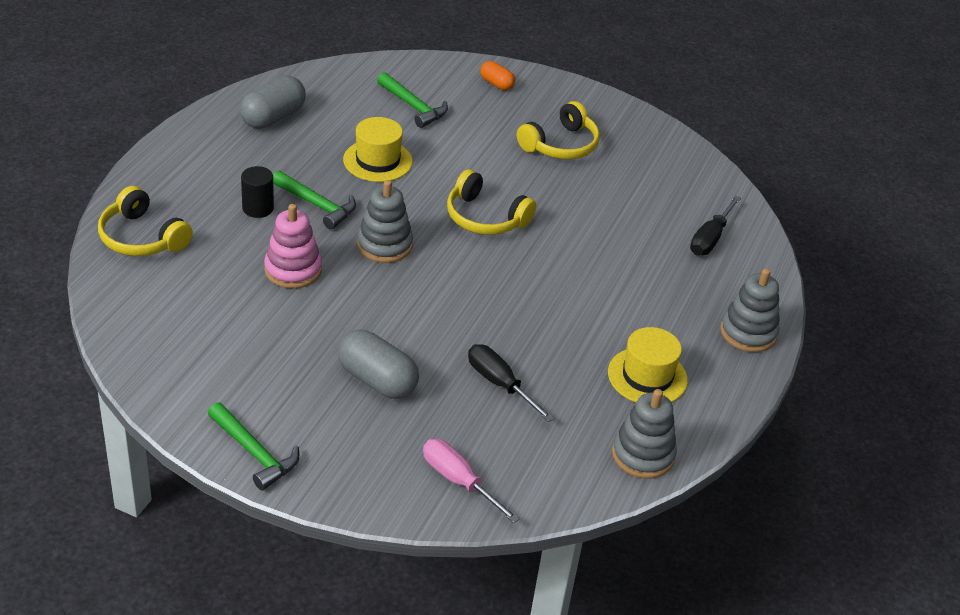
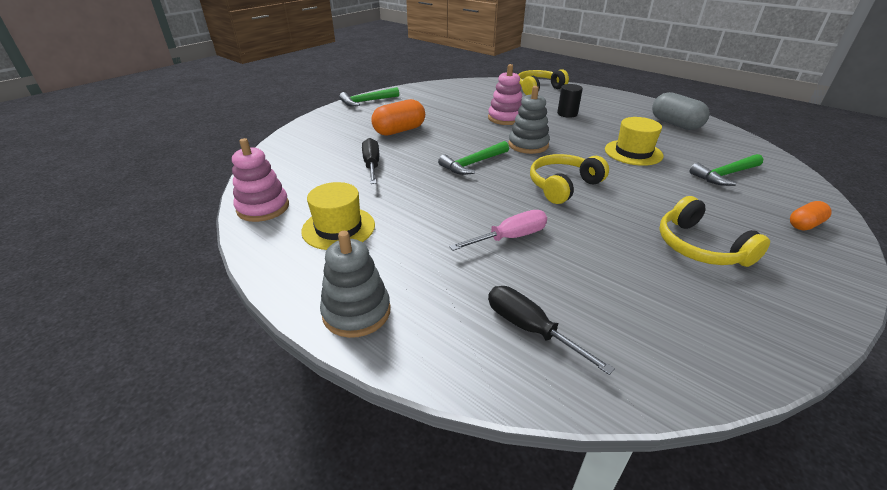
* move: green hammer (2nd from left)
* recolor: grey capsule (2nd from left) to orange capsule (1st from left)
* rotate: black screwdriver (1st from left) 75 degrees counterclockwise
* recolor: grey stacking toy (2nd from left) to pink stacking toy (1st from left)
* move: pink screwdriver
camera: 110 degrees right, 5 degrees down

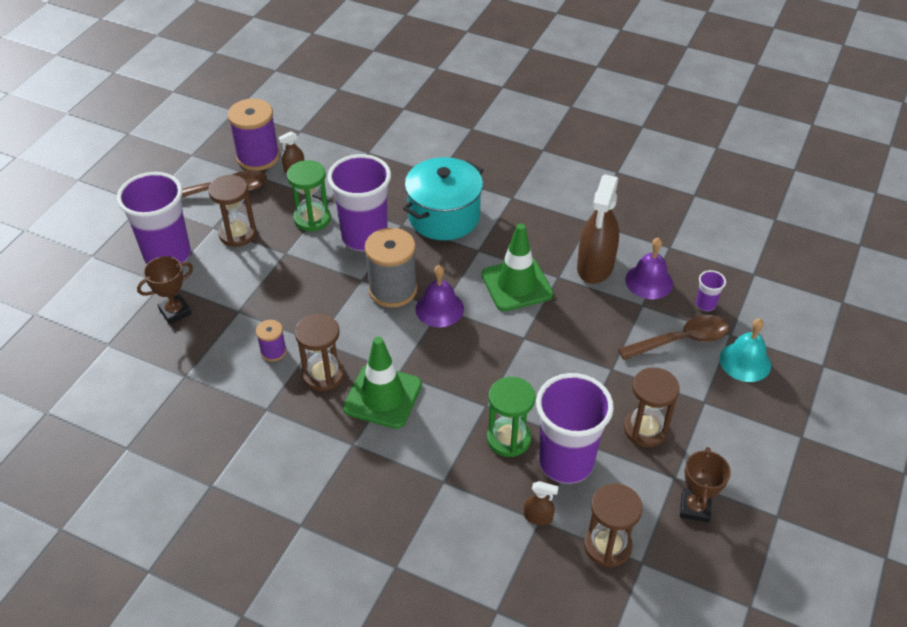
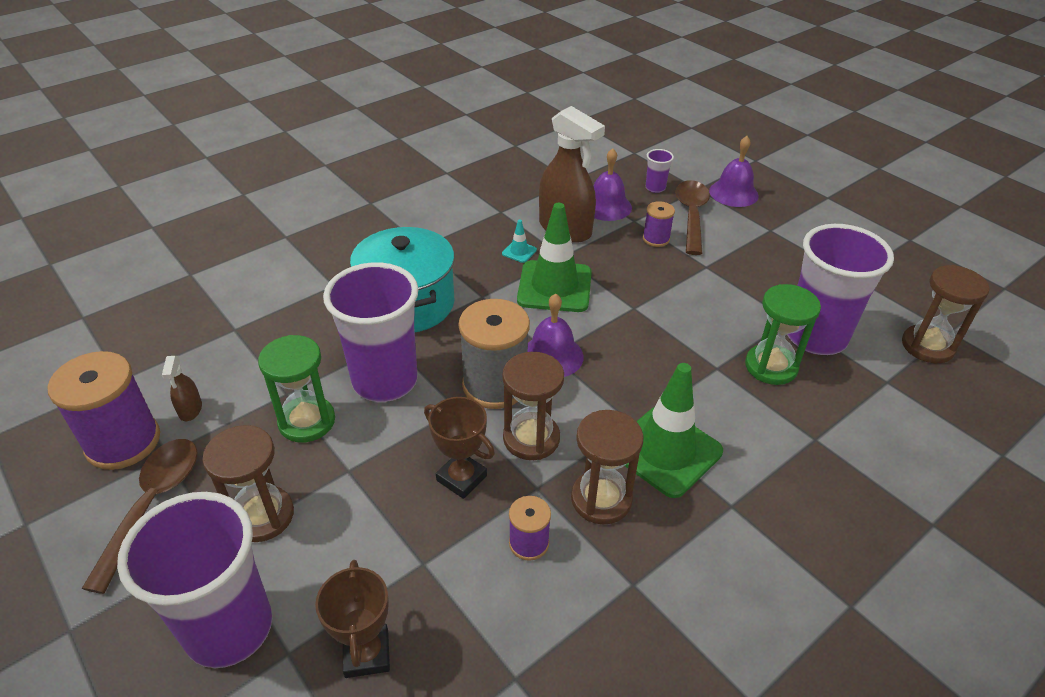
* recolor: turquoise bell to purple bell (3rd from left)
* move: brown hourglass (4th from left in the first image) to brown hourglass (2nd from left)
* move: brown trophy (2nd from left)
* delete: brown spray bottle (2nd from left)
* insert: purple spool (3rd from left)
* insert: turquoise traffic cone
camera: 65 degrees left, 5 degrees down

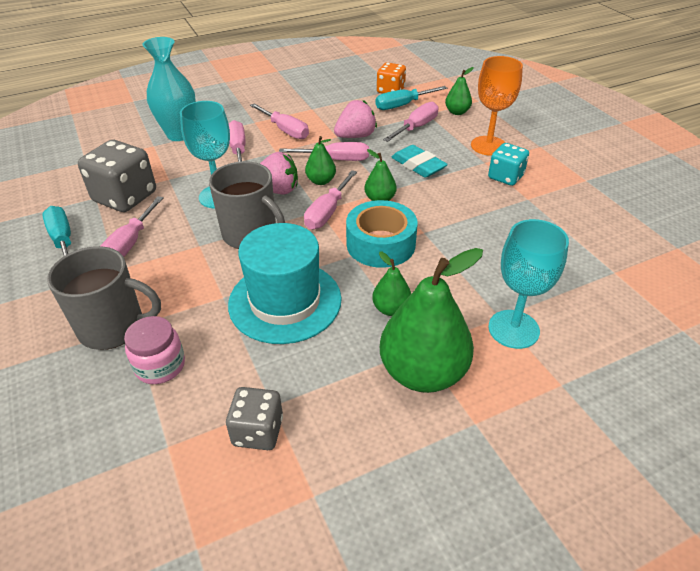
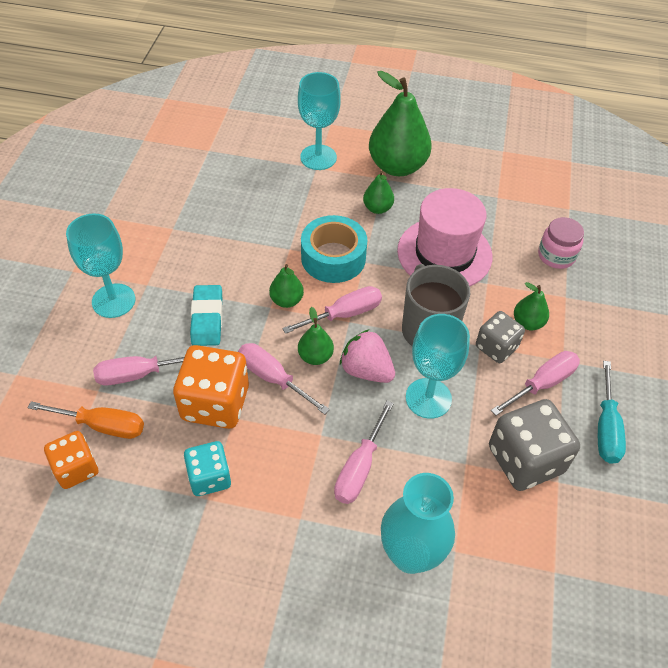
* recolor: orange goblet to turquoise goblet (1st from left)
* move: green pear (5th from left)
* recolor: turquoise screwdriver (2nd from left) to orange screwdriver
* replace: pink strawberry (2nd from left) to orange dice (2nd from left)
* delete: pink screwdriver (3rd from left)
* move: turquoise dice
* recolor: turquoise hat to pink hat
* delete: grey mug (1st from left)
* move: grey dice (2nd from left in the first image) to grey dice (1st from left)
camera: 145 degrees left, 10 degrees up

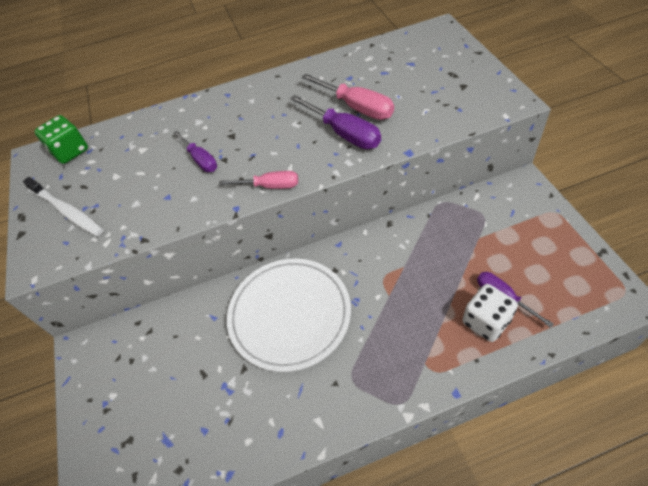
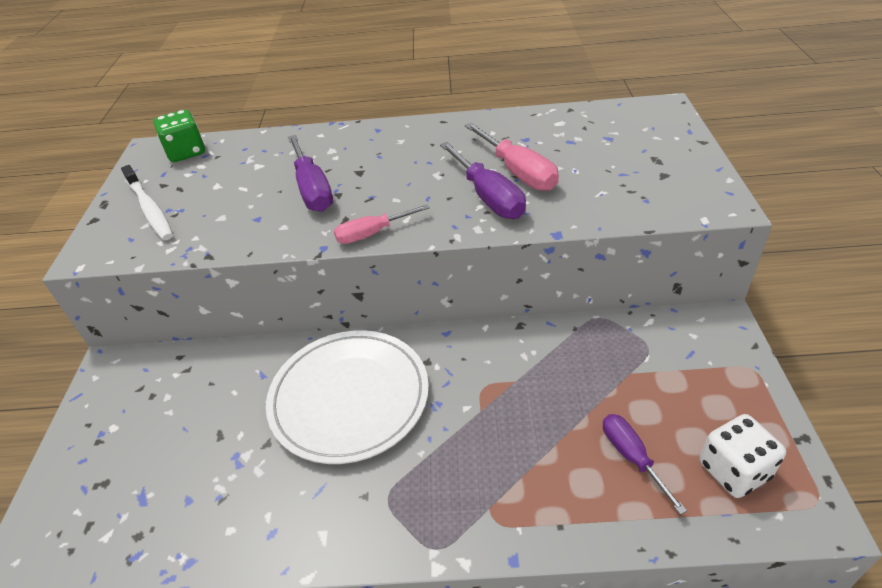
* resize: purple screwdriver (1st from left) x1.54
* rotate: pink screwdriver (1st from left) 135 degrees clockwise
* move: white dice
camera: 15 degrees right, 10 degrees down

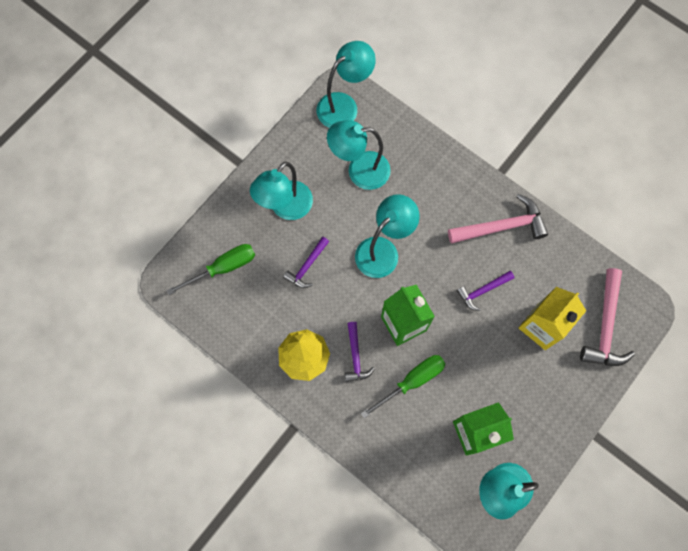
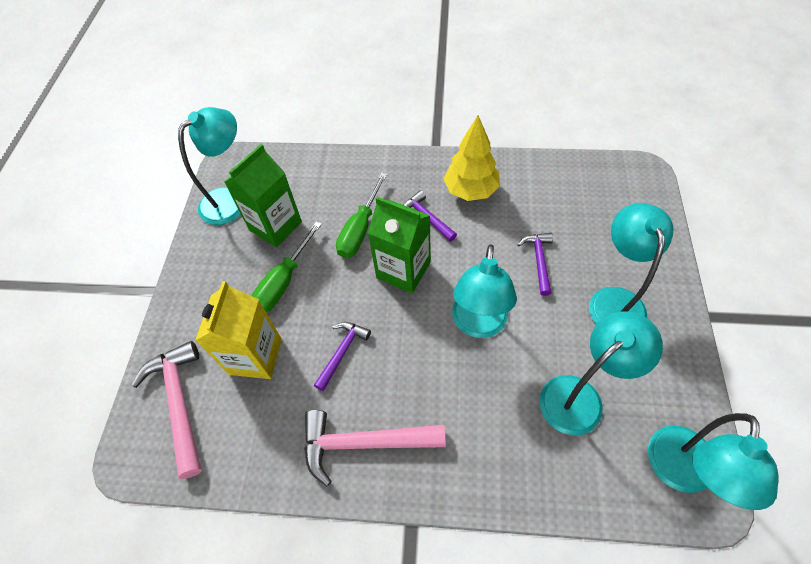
* rotate: pink hammer (1st from left in the first image) 45 degrees clockwise
* move: green screwdriver (1st from left)
camera: 150 degrees right, 15 degrees down

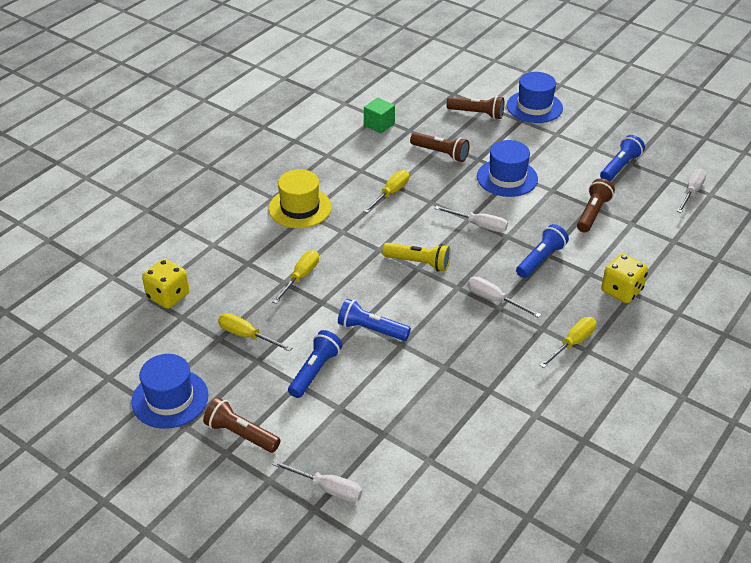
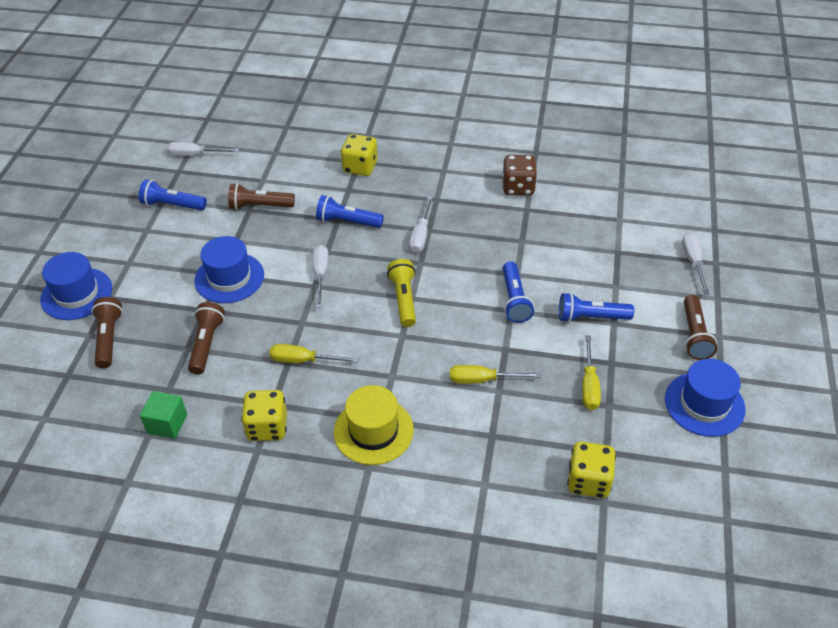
* delete: yellow screwdriver (4th from left)
* insert: brown dice
* insert: yellow dice (1st from left)
camera: 115 degrees left, 5 degrees up

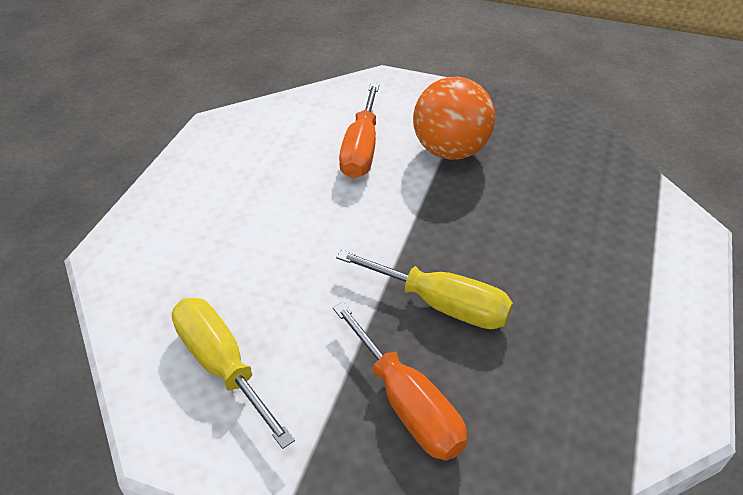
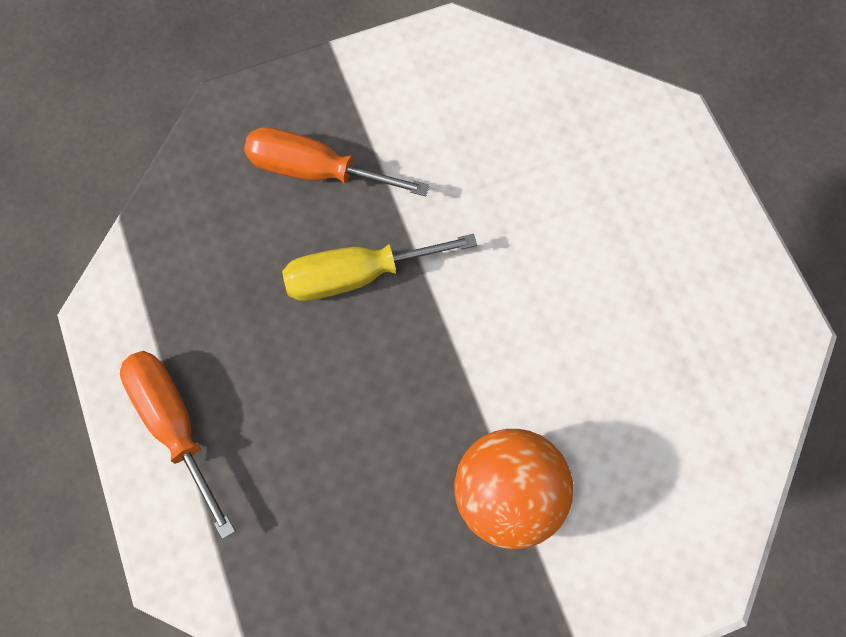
* move: orange screwdriver (1st from left)
* delete: yellow screwdriver (1st from left)
camera: 140 degrees right, 25 degrees up

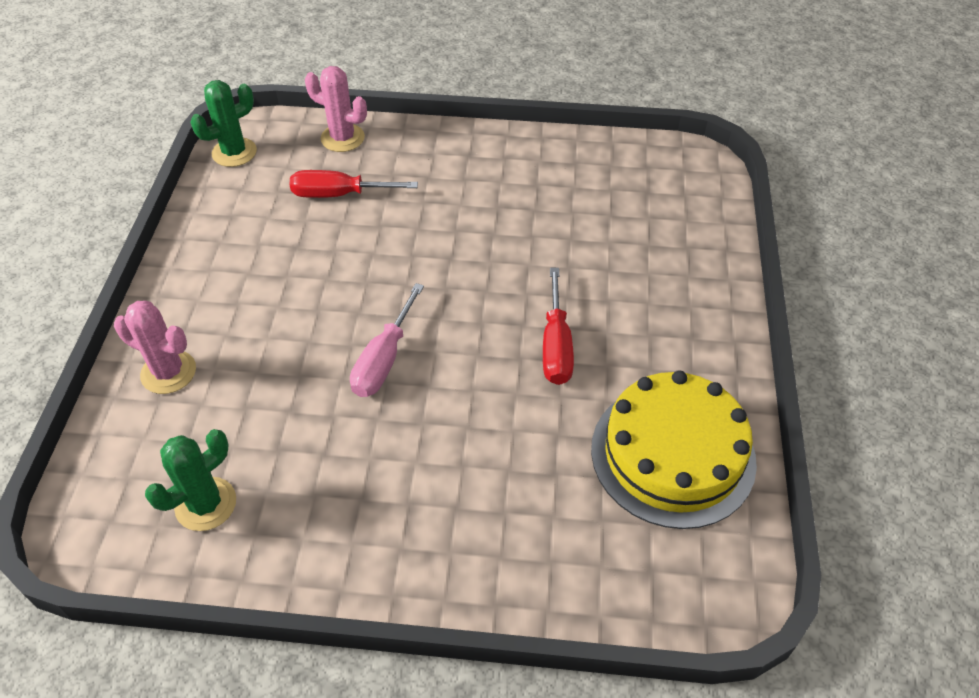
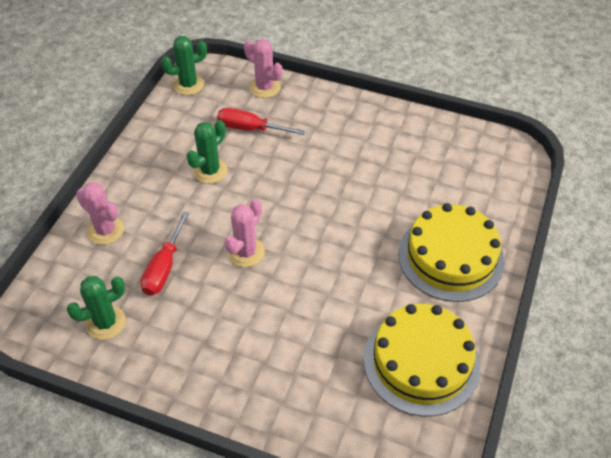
* move: red screwdriver (2nd from left in the first image) to red screwdriver (1st from left)
* replace: pink screwdriver to pink cactus (2nd from left)
* insert: green cactus (3rd from left)
* insert: yellow cake (2nd from left)
camera: 15 degrees right, 0 degrees up

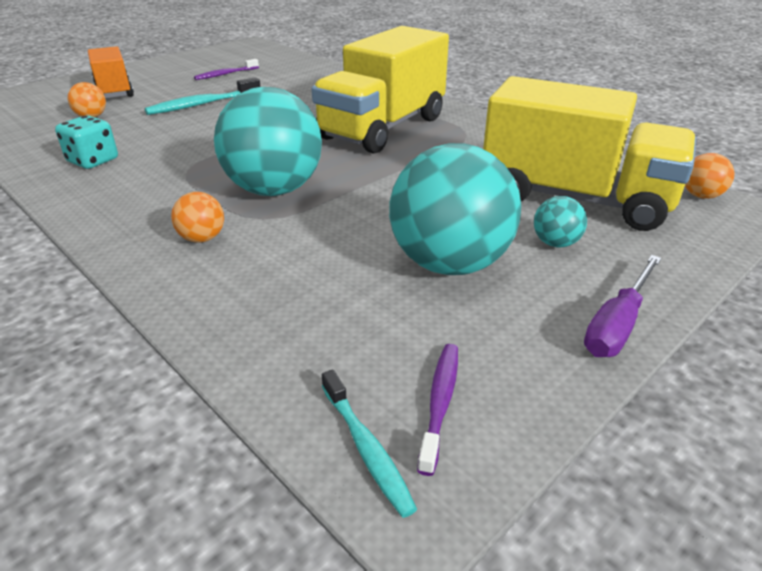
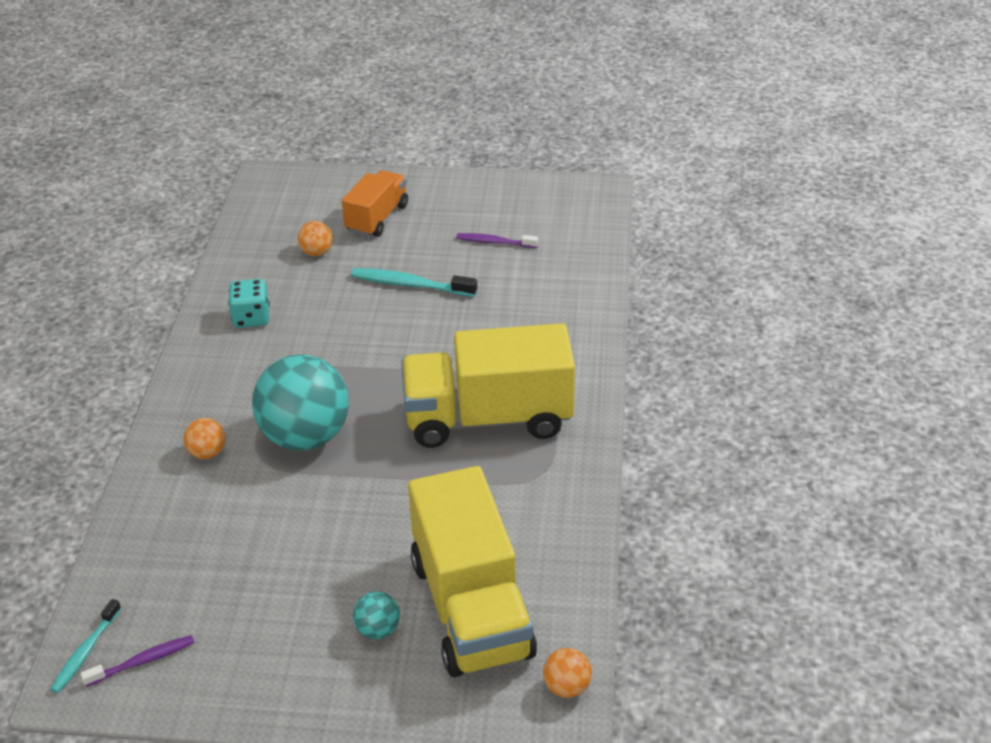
* delete: turquoise ball (2nd from left)
* delete: purple screwdriver
camera: 50 degrees right, 5 degrees up

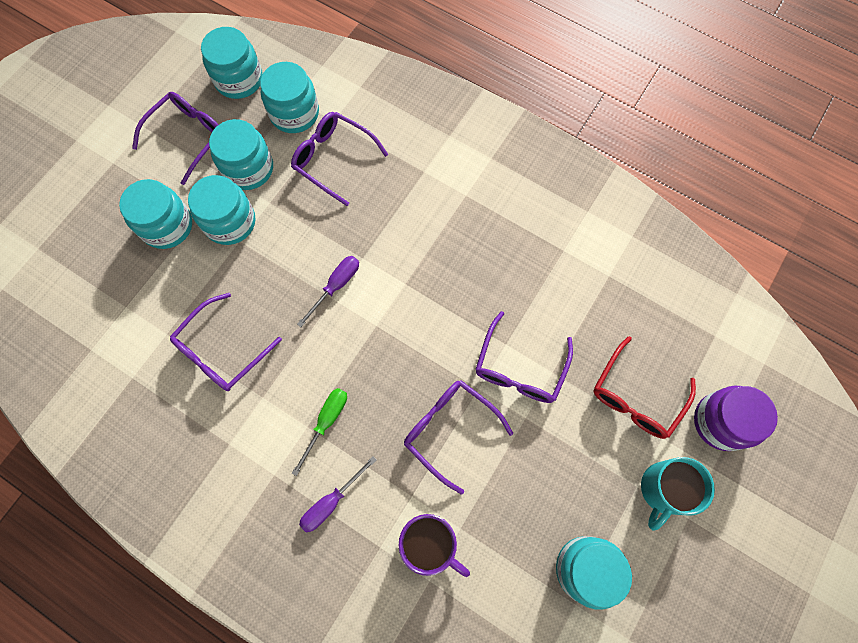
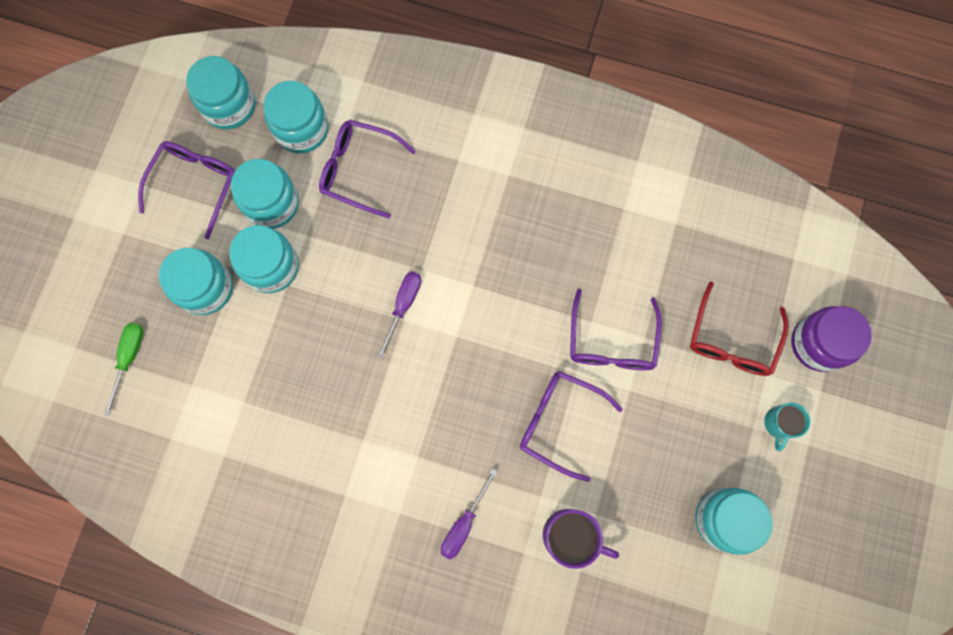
* delete: purple glasses (2nd from left)
* move: green screwdriver
* resize: turquoise mug x0.65
camera: 15 degrees left, 5 degrees up

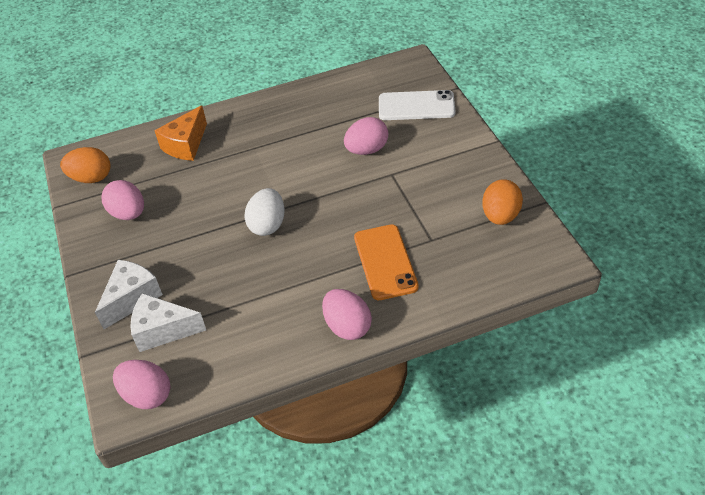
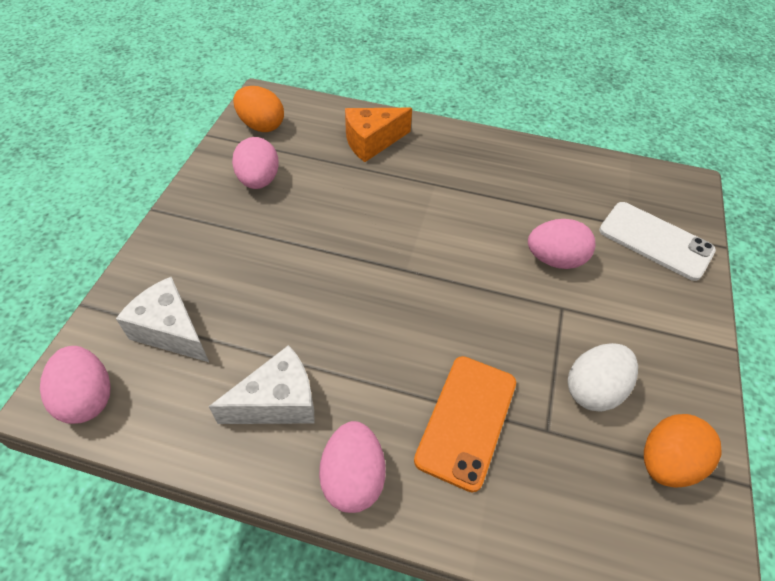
* move: white egg
* move: white cheese (1st from left in the first image) to white cheese (2nd from left)
camera: 30 degrees right, 5 degrees up

